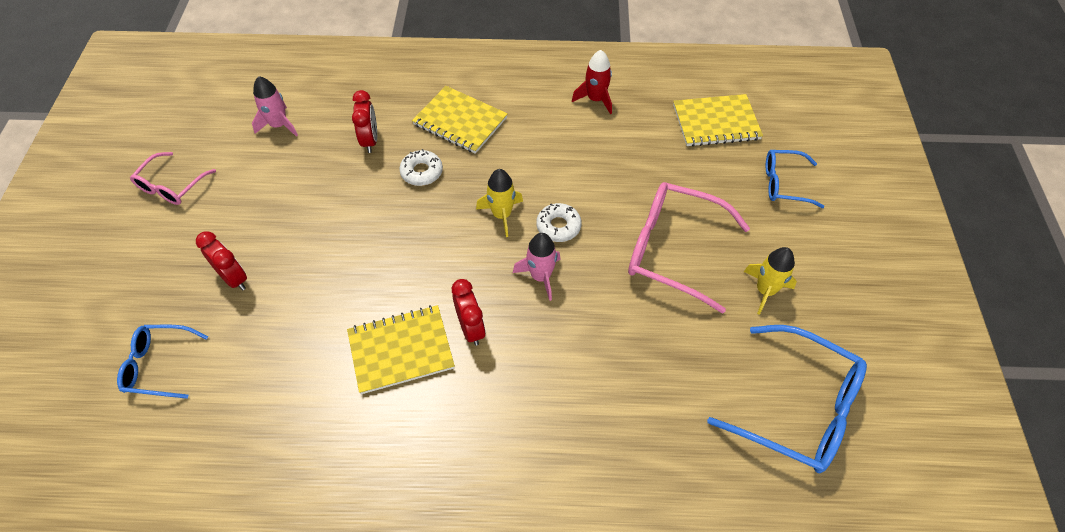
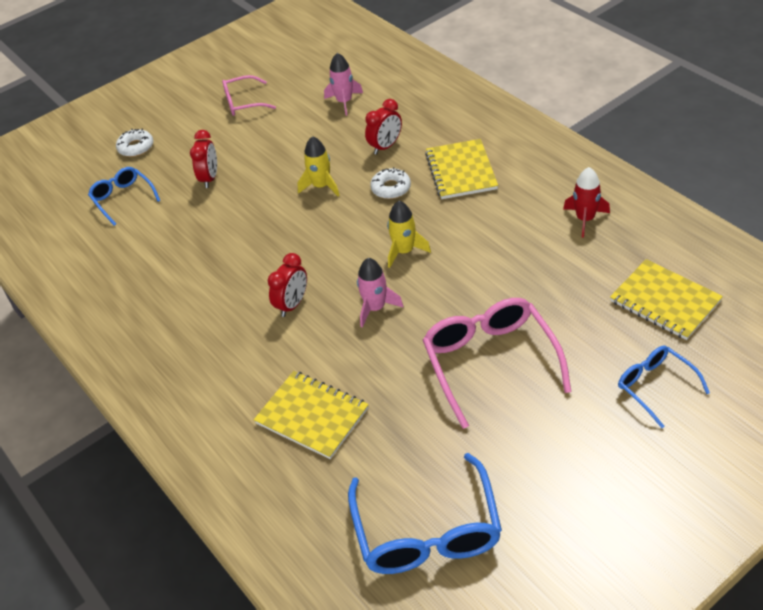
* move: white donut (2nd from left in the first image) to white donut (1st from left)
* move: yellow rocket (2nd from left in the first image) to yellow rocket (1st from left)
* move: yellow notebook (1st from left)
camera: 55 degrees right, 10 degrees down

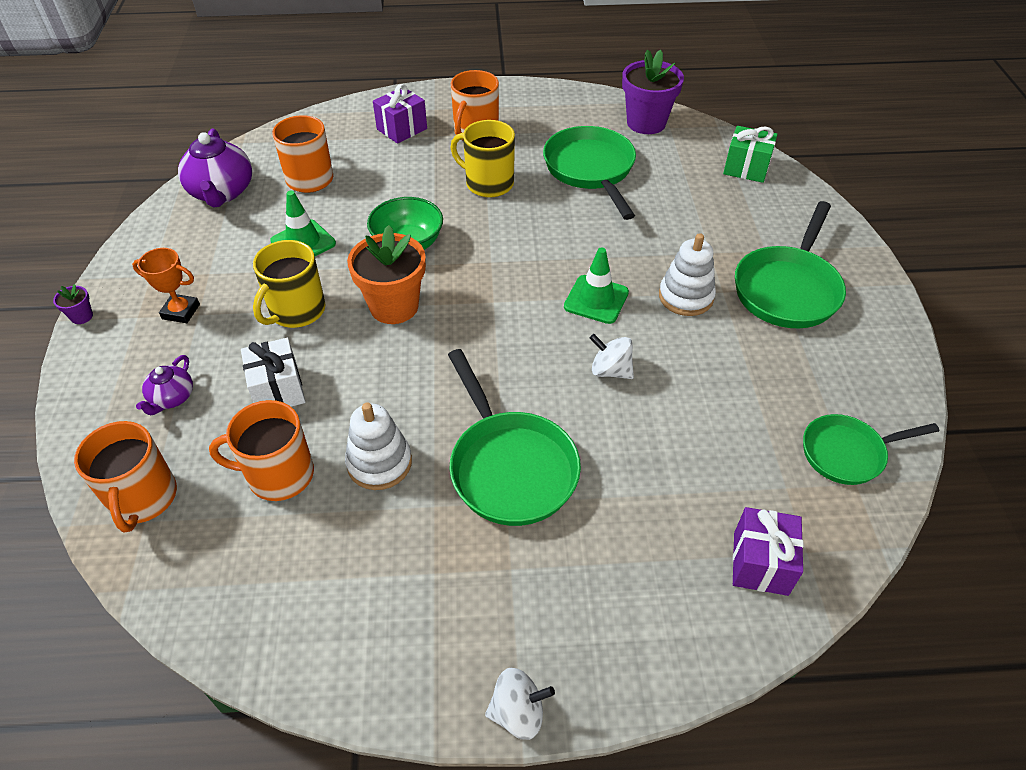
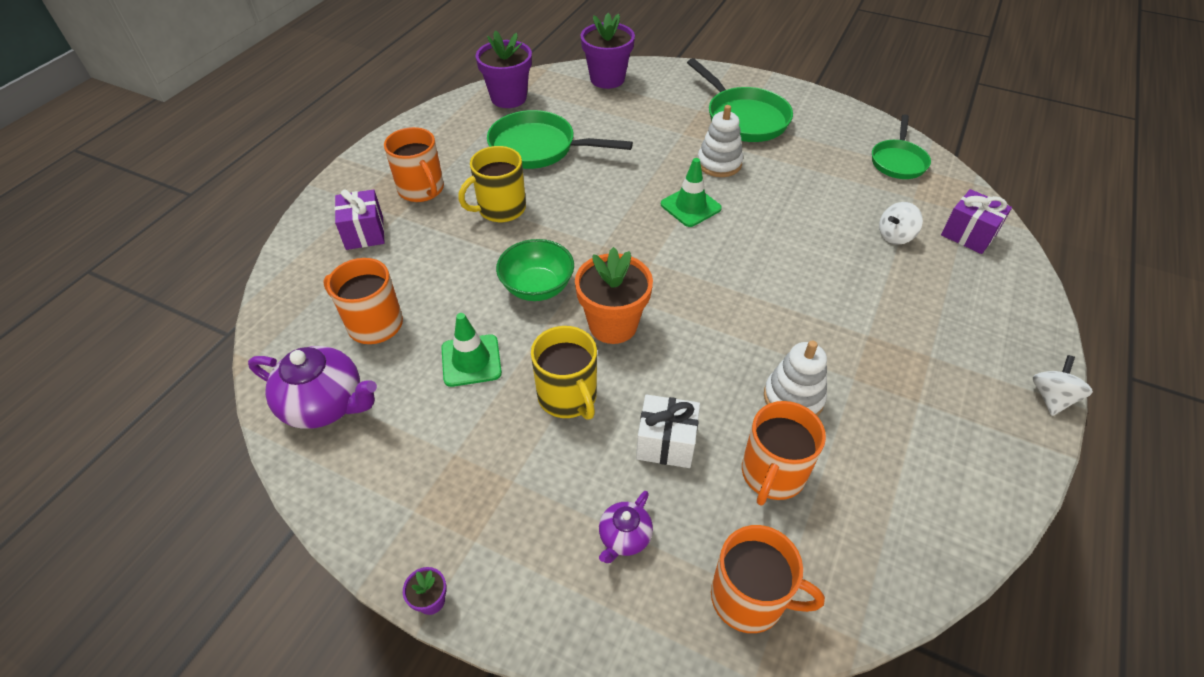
* replace: green gift to purple flower pot (3rd from left)
* delete: orange trophy
* move: white spinning top (2nd from left in the first image) to white spinning top (1st from left)
* delete: green pan (1st from left)
* rotate: purple teapot (1st from left in the first image) 75 degrees clockwise
camera: 60 degrees left, 0 degrees up

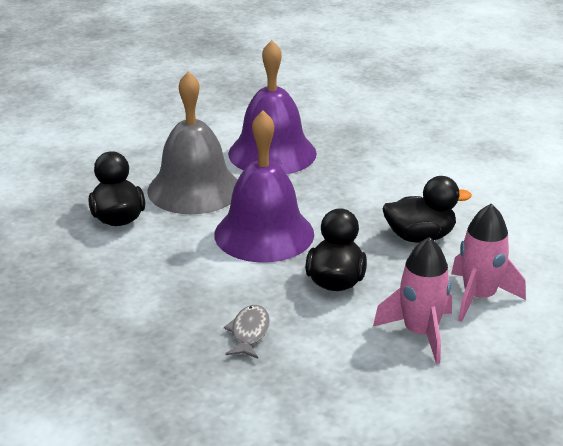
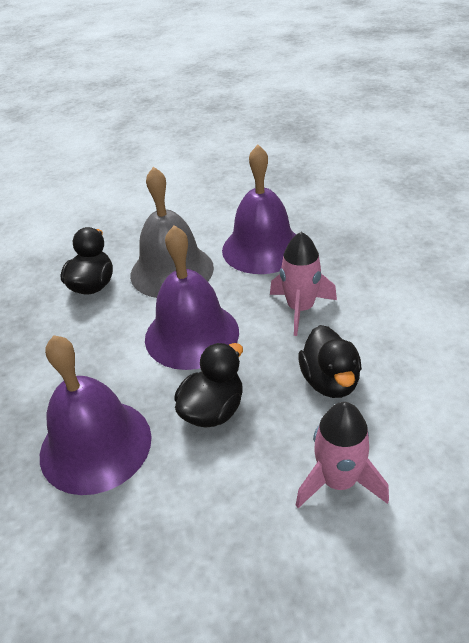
* rotate: black duck (3rd from left) 60 degrees clockwise
* move: pink rocket (1st from left)
* replace: grey fish to purple bell (1st from left)
camera: 30 degrees right, 10 degrees up

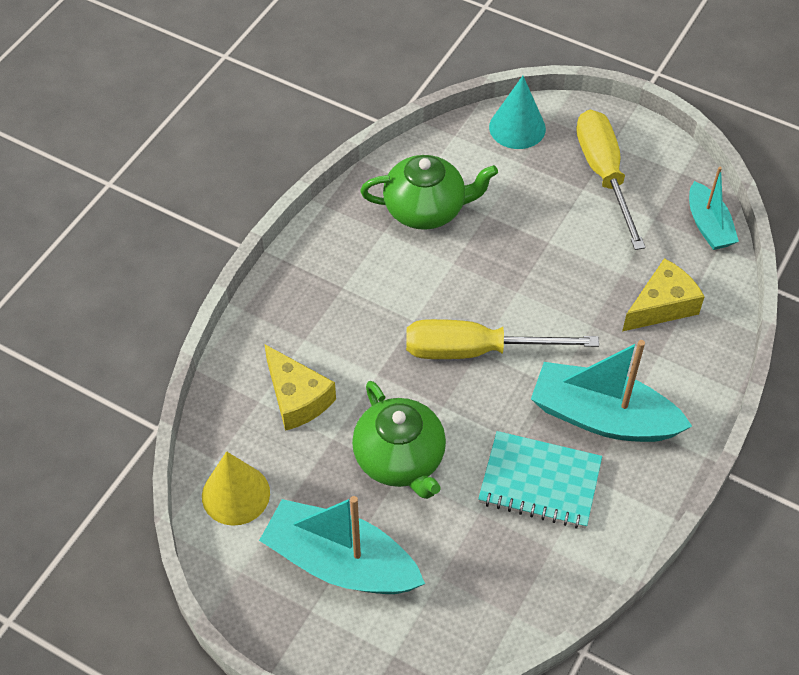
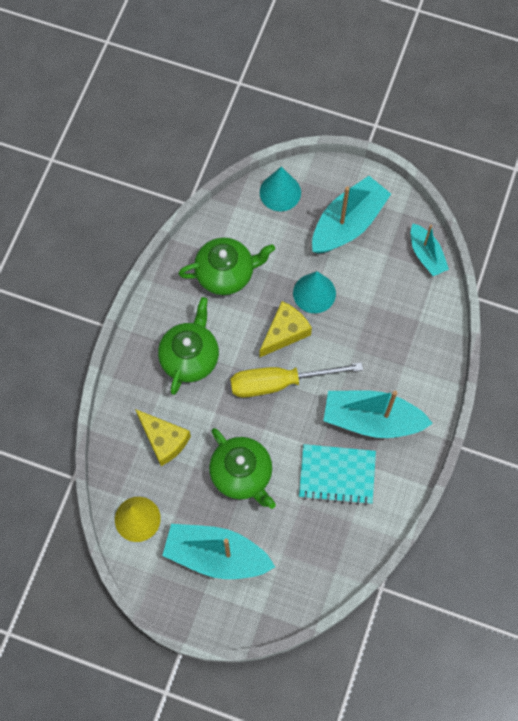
* replace: yellow screwdriver (2nd from left) to turquoise boat (2nd from left)
* move: yellow cheese (2nd from left)
* insert: turquoise cone (2nd from left)
* insert: green teapot (1st from left)
camera: 10 degrees left, 15 degrees up

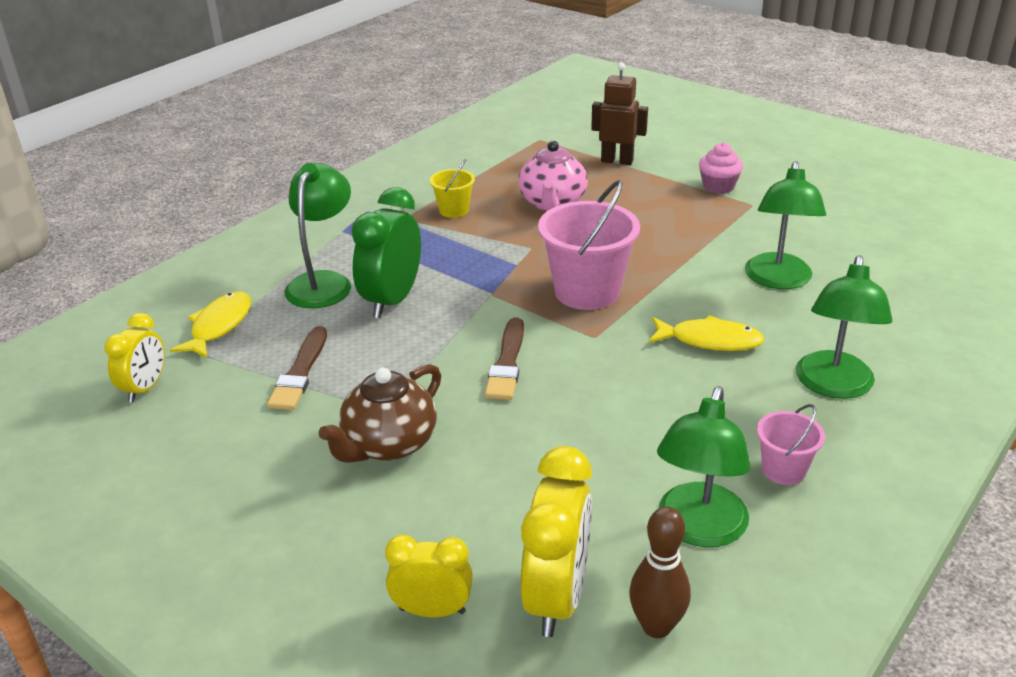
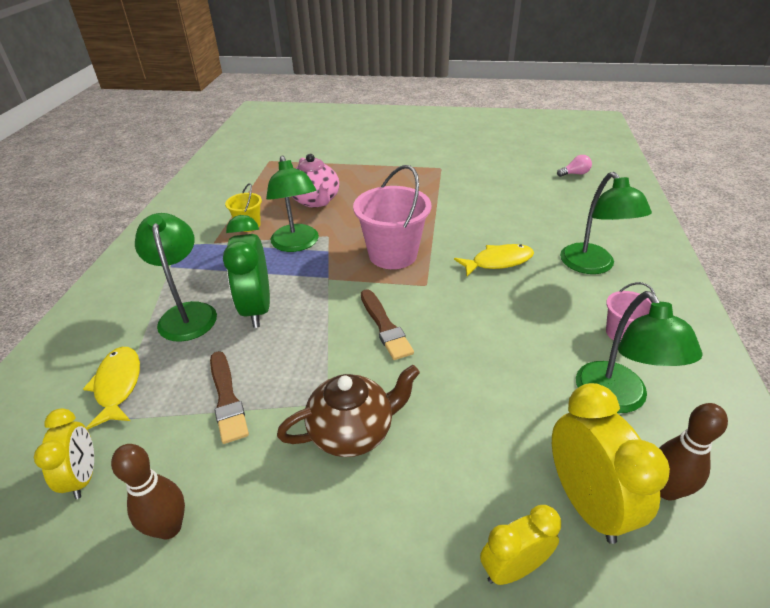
* delete: brown robot
* delete: pink cupcake
* move: green lamp (3rd from left in the first image) to green lamp (2nd from left)
* rotate: brown teapot 120 degrees counterclockwise
* insert: pink light bulb
* insert: brown bowling pin (1st from left)
camera: 30 degrees left, 5 degrees up

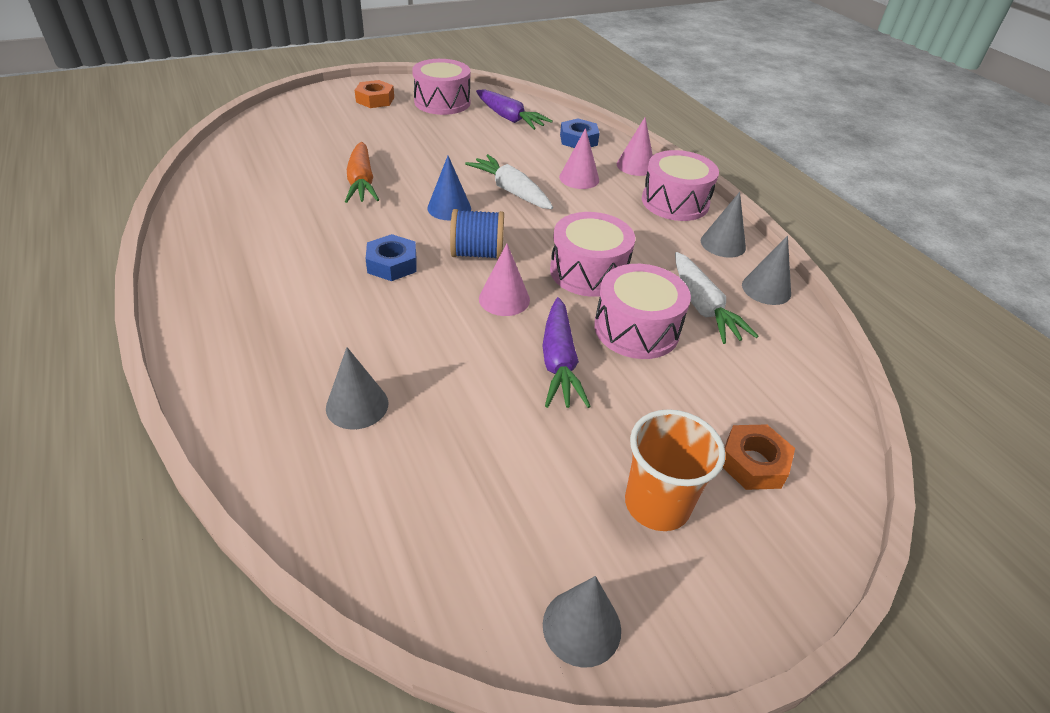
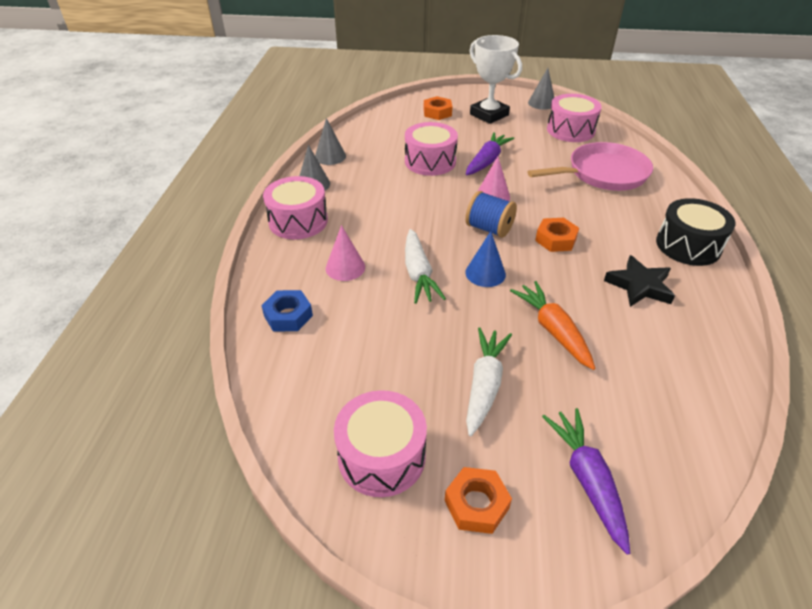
* move: purple carrot (1st from left in the first image) to purple carrot (2nd from left)
* delete: pink cone (3rd from left)
* rotate: orange carrot 45 degrees counterclockwise
* move: pink drum (2nd from left in the first image) to pink drum (4th from left)
* recolor: blue nut (1st from left) to orange nut (3rd from left)
* move: white carrot (2nd from left)
* replace: grey cone (1st from left) to pink pan
* replace: orange cup to white trophy
* insert: black drum
* insert: black star
camera: 145 degrees left, 0 degrees up

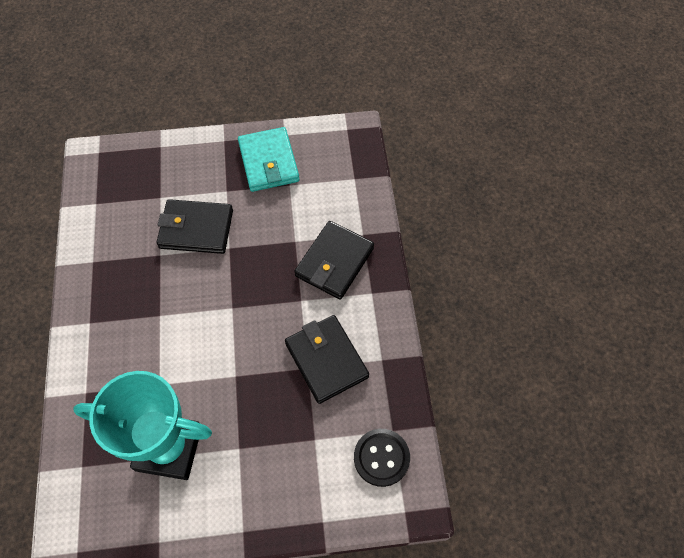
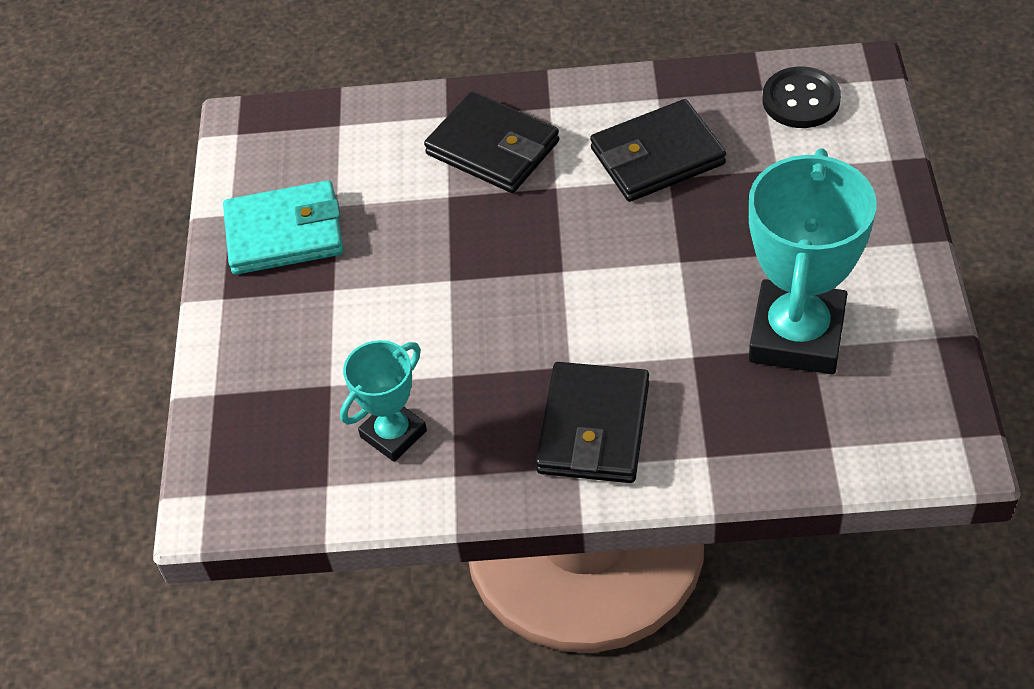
* move: black wallet (1st from left in the first image) to black wallet (2nd from left)
* insert: turquoise trophy (1st from left)
camera: 80 degrees left, 10 degrees down

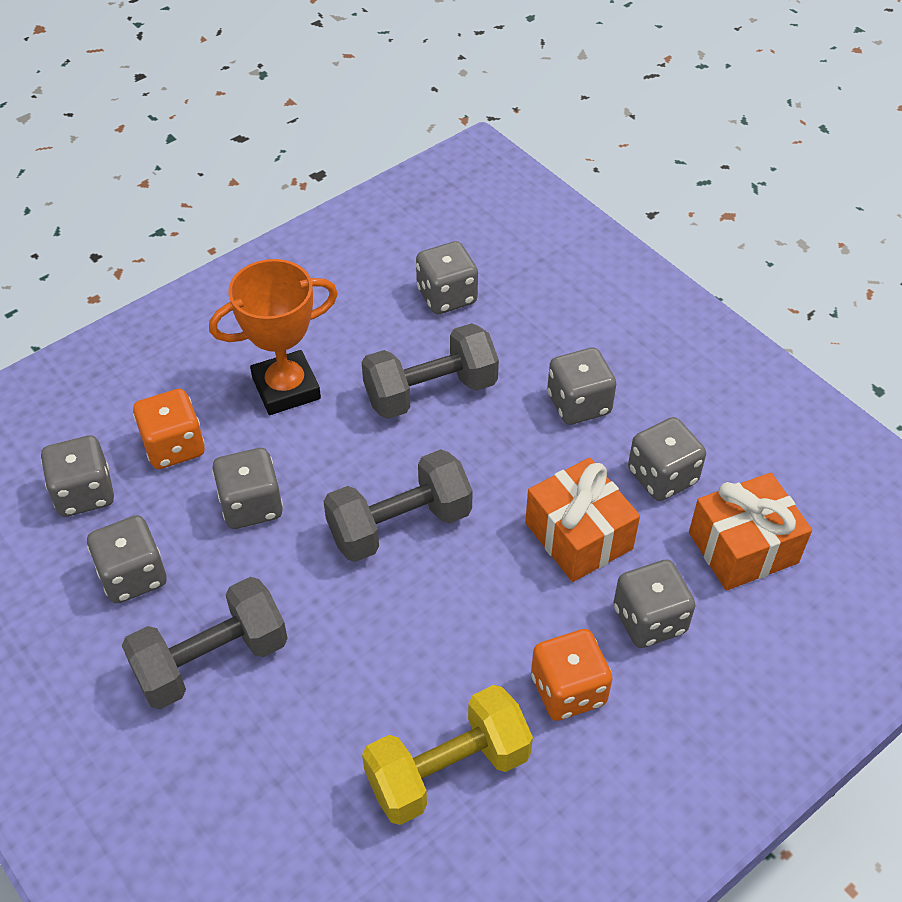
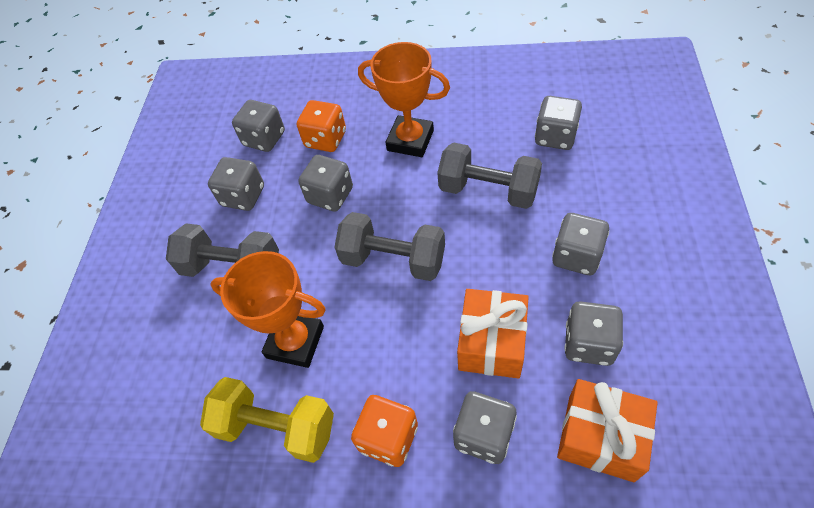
* insert: orange trophy (1st from left)
camera: 50 degrees right, 5 degrees up

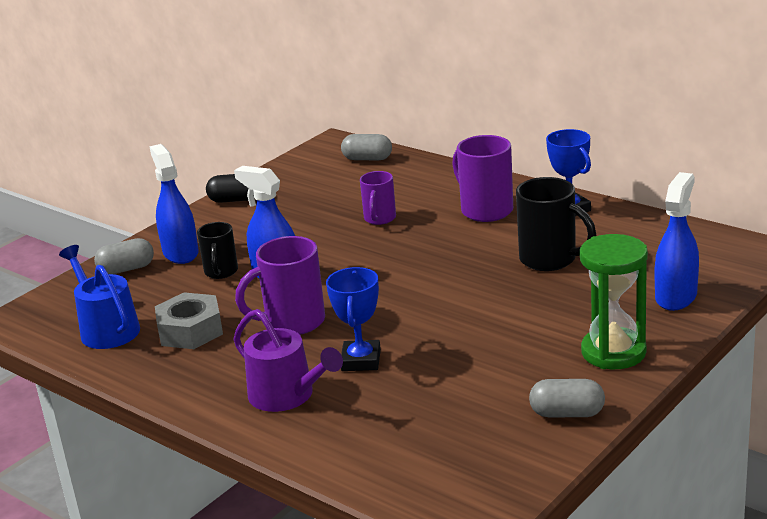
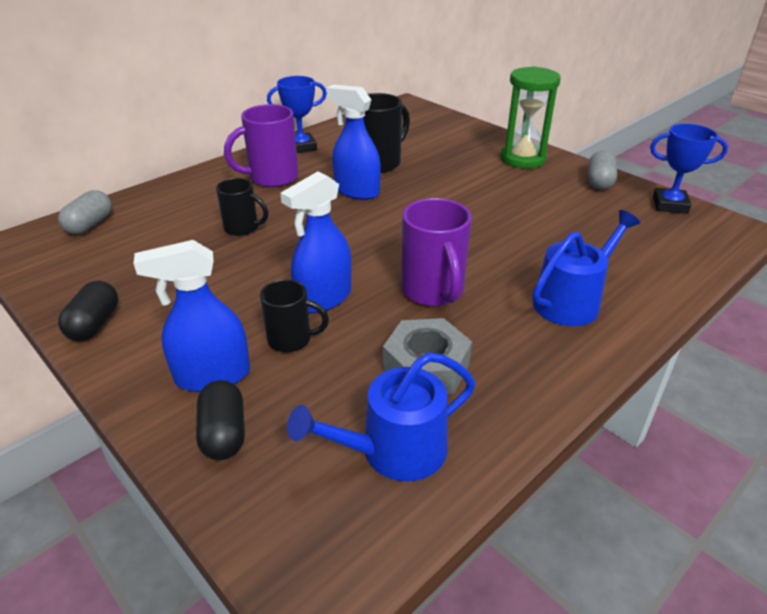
* recolor: purple mug (2nd from left) to black mug (1st from left)
* move: blue spray bottle (3rd from left)
* recolor: grey capsule (1st from left) to black capsule (2nd from left)
* move: blue trophy (1st from left in the first image) to blue trophy (2nd from left)
* recolor: purple watering can to blue watering can (2nd from left)
camera: 85 degrees left, 10 degrees up

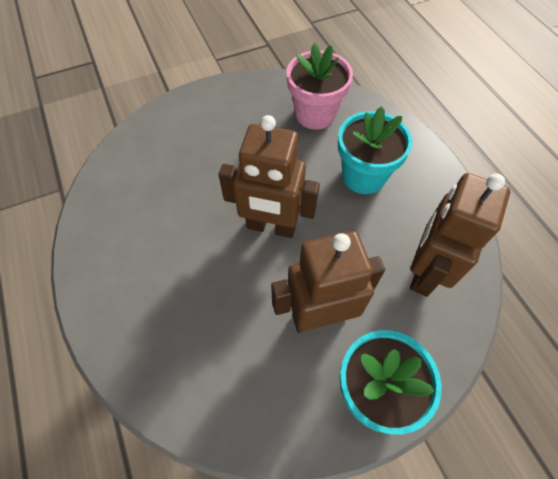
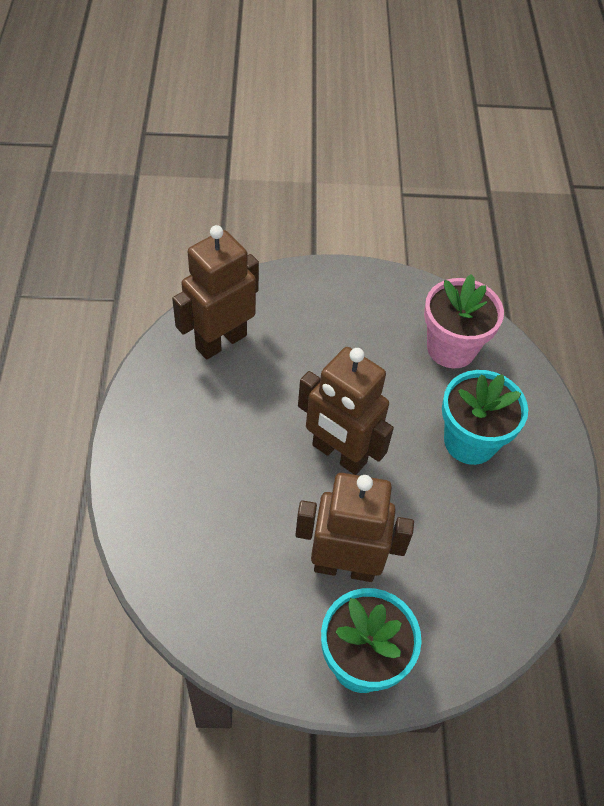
* move: brown robot (3rd from left in the first image) to brown robot (1st from left)
camera: 20 degrees right, 5 degrees down

